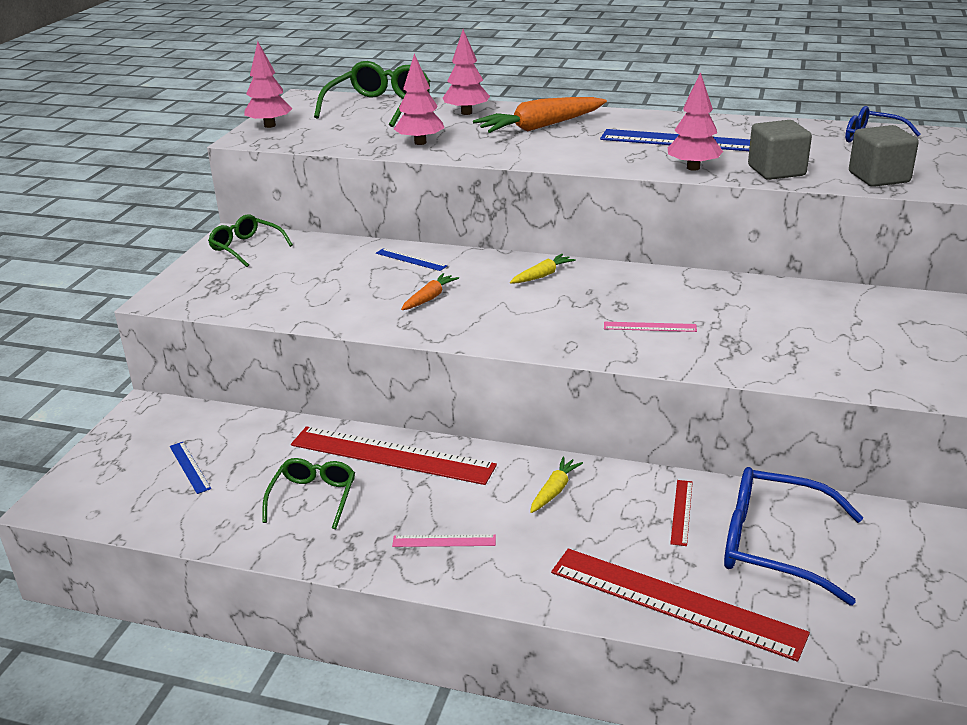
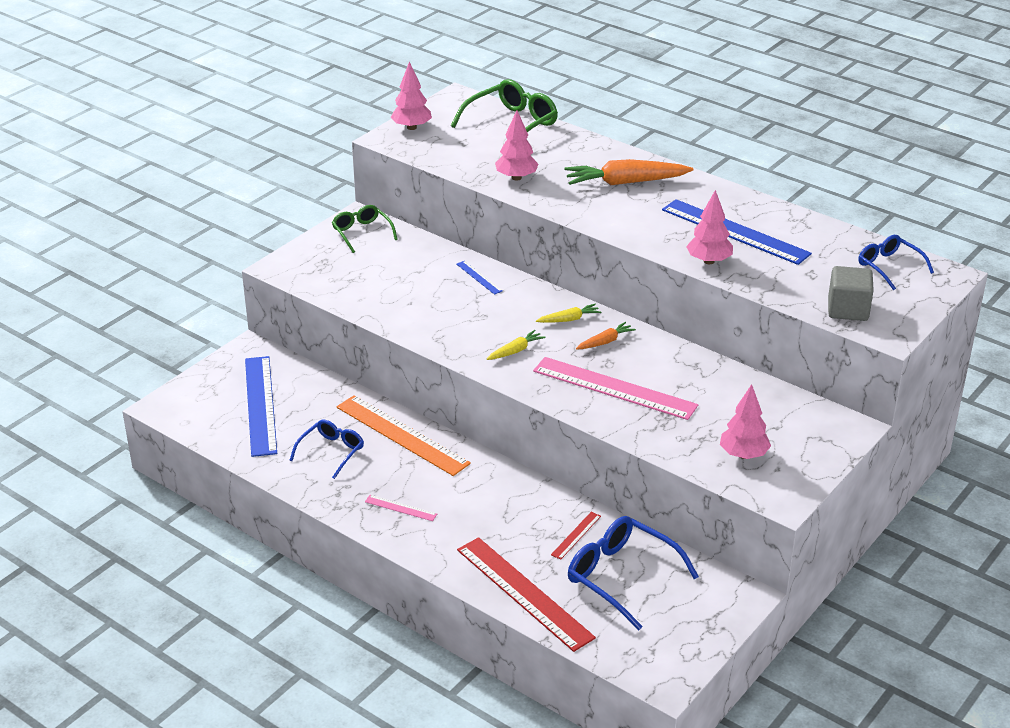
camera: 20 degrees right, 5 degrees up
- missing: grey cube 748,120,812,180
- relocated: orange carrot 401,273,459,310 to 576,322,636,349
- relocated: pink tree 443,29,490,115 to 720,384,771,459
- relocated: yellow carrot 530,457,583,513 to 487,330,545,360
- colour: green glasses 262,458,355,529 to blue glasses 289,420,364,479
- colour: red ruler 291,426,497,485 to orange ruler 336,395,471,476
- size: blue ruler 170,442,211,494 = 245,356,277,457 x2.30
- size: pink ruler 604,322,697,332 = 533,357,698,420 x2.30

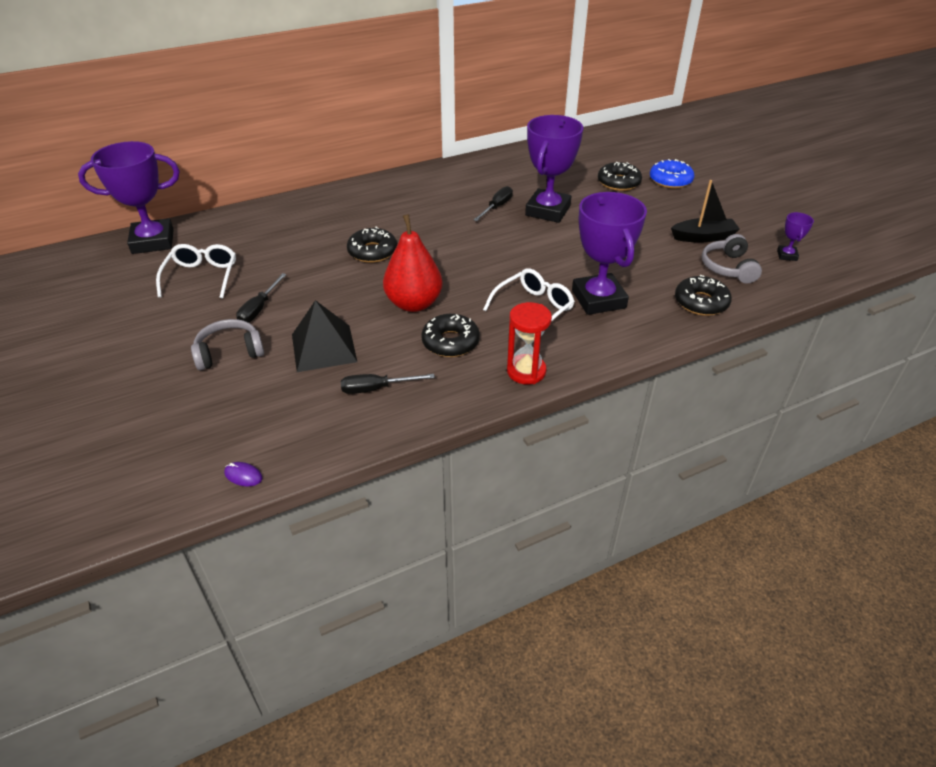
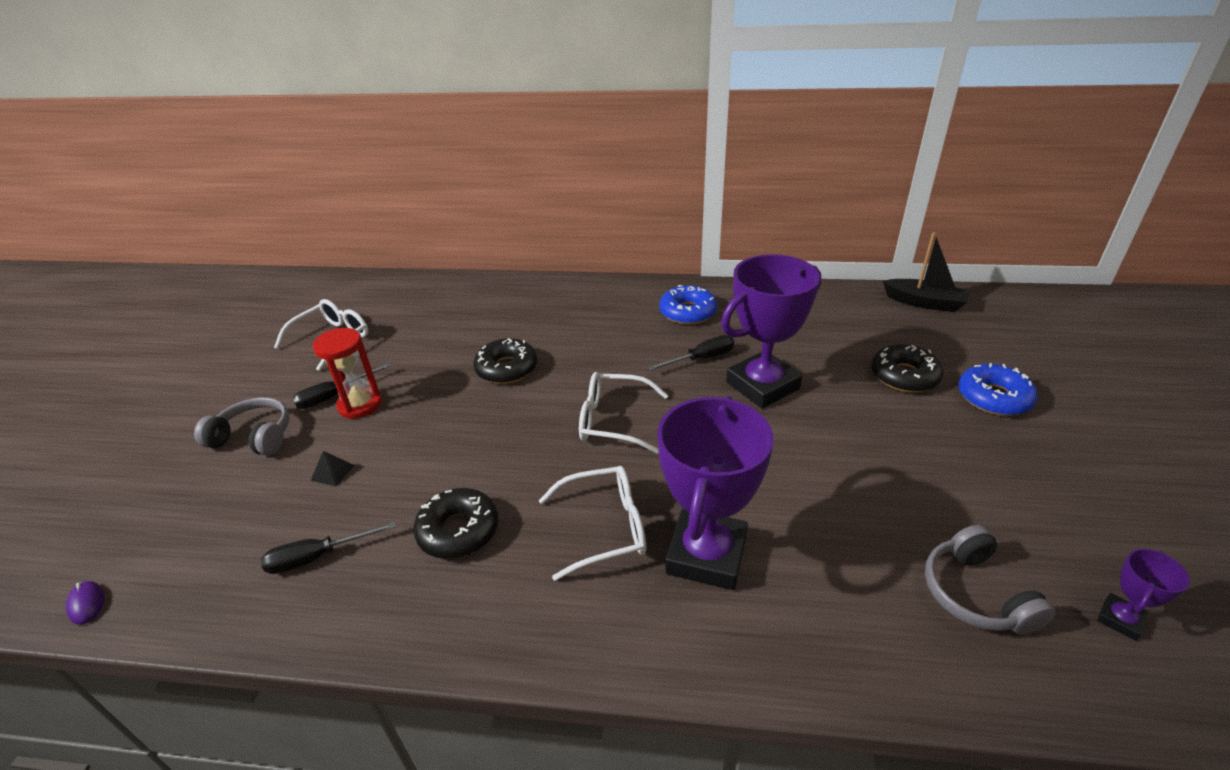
camera: 35 degrees right, 5 degrees down
- missing: purple trophy 78,141,180,254
- missing: red pear 383,214,443,312
- missing: black donut 675,275,732,316
- appeared: white glasses 579,372,668,454
- appeared: blue donut 659,285,717,325
- relocated: red hourglass 507,302,552,384 to 313,328,382,419
- relocated: black boat 671,180,740,243 to 883,232,969,312
- spun: black screwdriver 341,374,435,394 = 261,521,396,574 45 degrees counterclockwise
- spun: grey headphones 702,234,762,284 = 925,525,1056,635 45 degrees counterclockwise
- size: black pyramid 292,300,357,372 = 311,451,355,487 x0.40

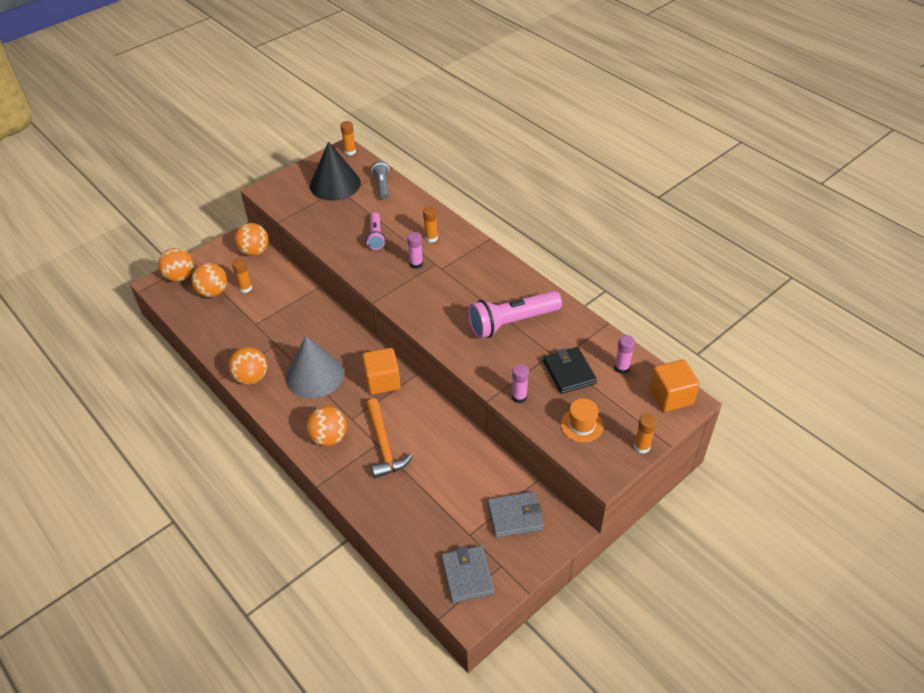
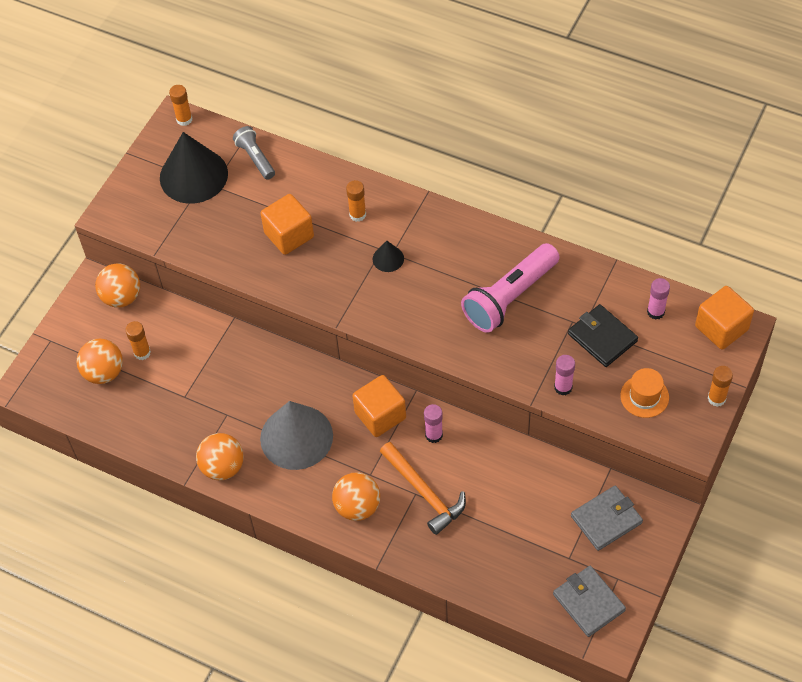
camera: 20 degrees left, 10 degrees up
- missing: orange ball 158,248,194,282
- appeared: black cone 372,241,404,272
- relocated: pink glue stick 407,232,423,269 to 424,404,443,443
- exchanged: pink flashlight 366,212,386,250 to orange cube 260,194,314,255

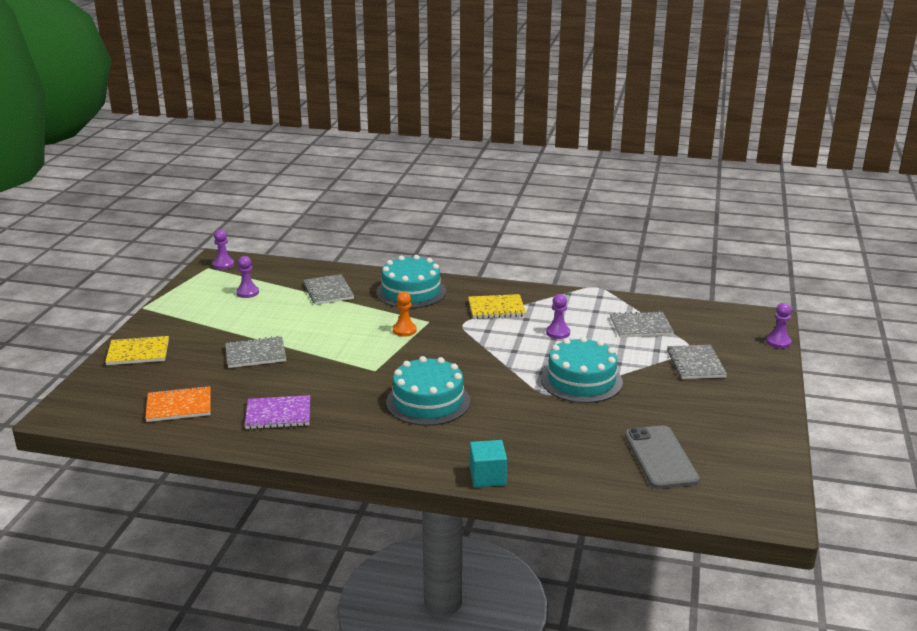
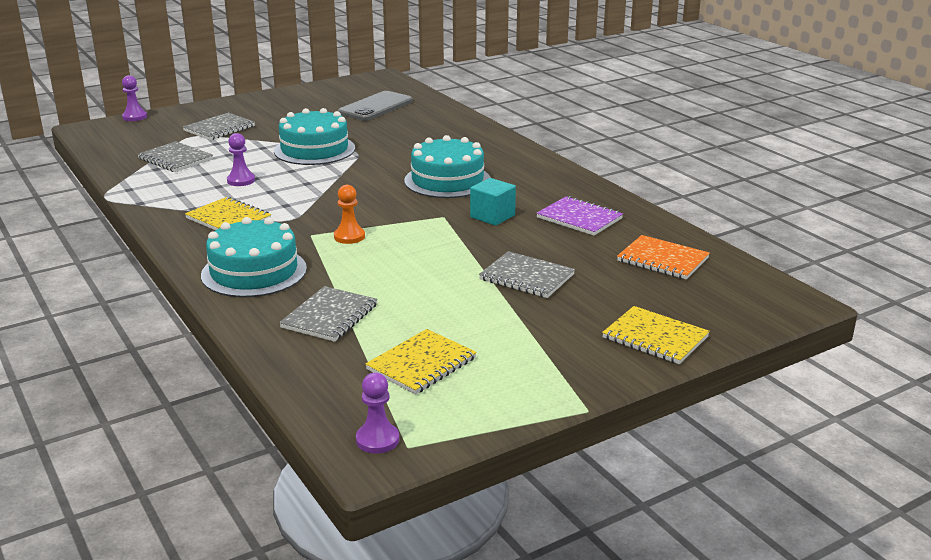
camera: 135 degrees left, 0 degrees up
- relocated: turquoise cube 470,440,507,487 to 470,178,516,226
- exchanged: purple pawn 236,256,259,298 to yellow notebook 365,329,477,394

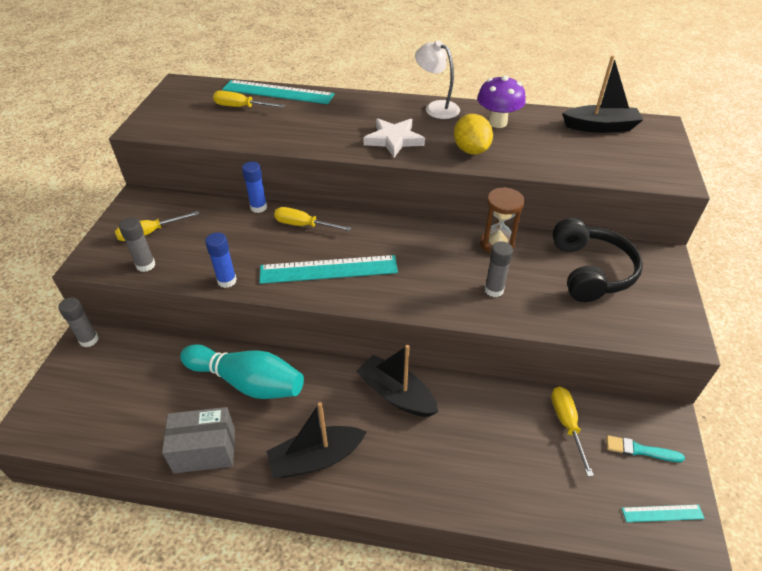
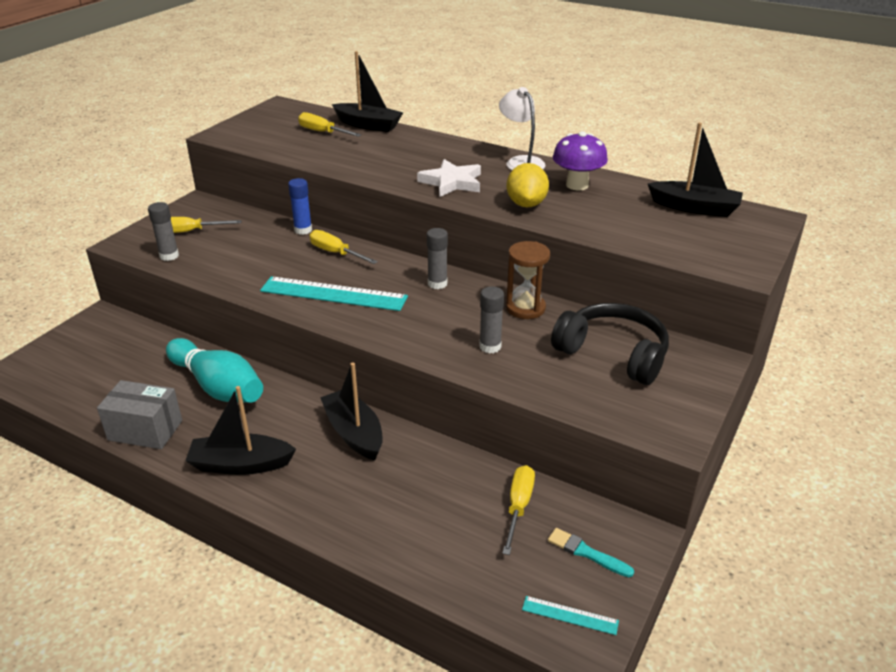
camera: 20 degrees right, 10 degrees down
- missing: blue glue stick 205,233,237,288
- relocated: grey glue stick 58,297,99,347 to 427,228,448,289
- exchanged: turquoise ruler 222,80,334,104 to black boat 332,51,403,132
- spun: black headphones 552,218,643,302 = 551,303,669,385 75 degrees counterclockwise

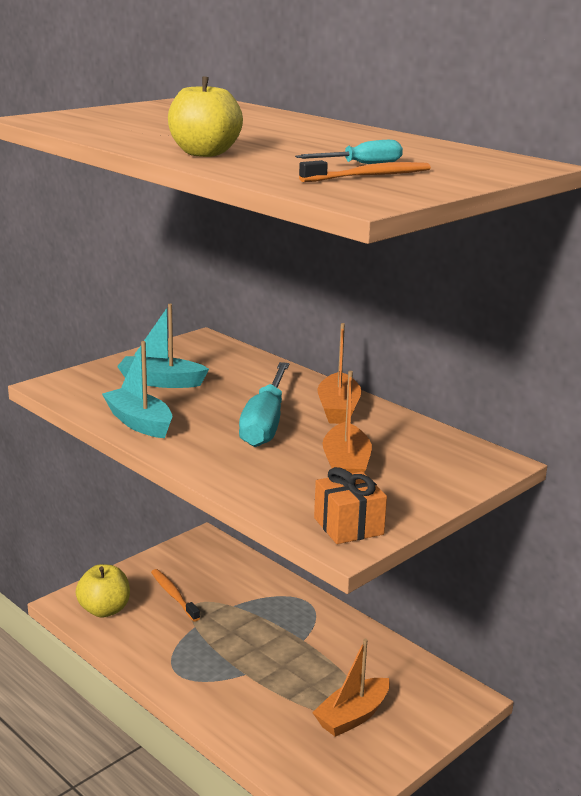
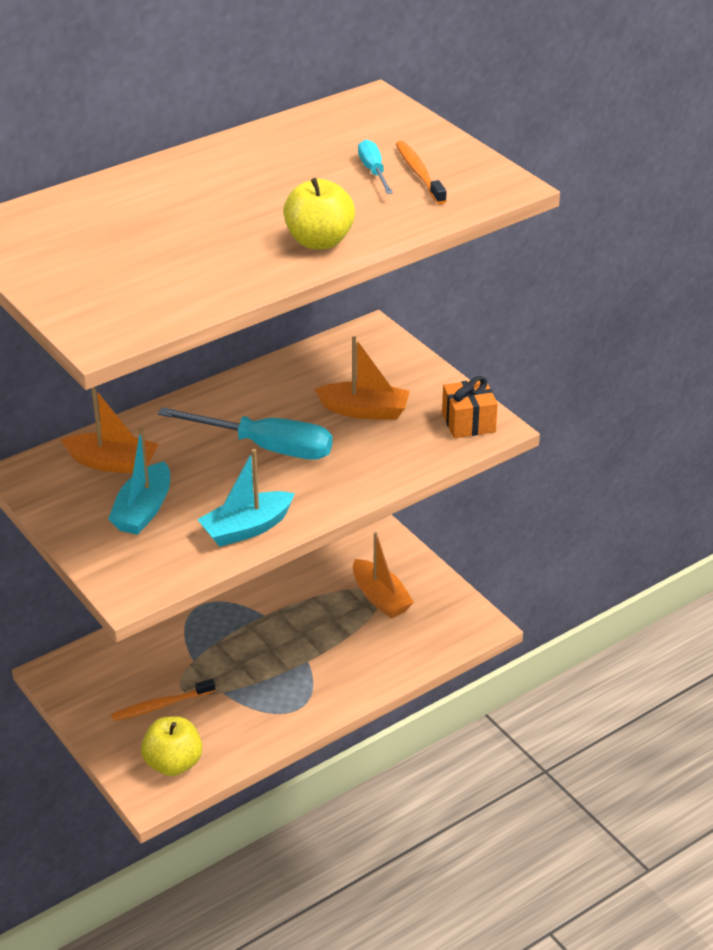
camera: 80 degrees left, 15 degrees up
- relocated: orange boat 317,323,362,424 to 61,387,158,473

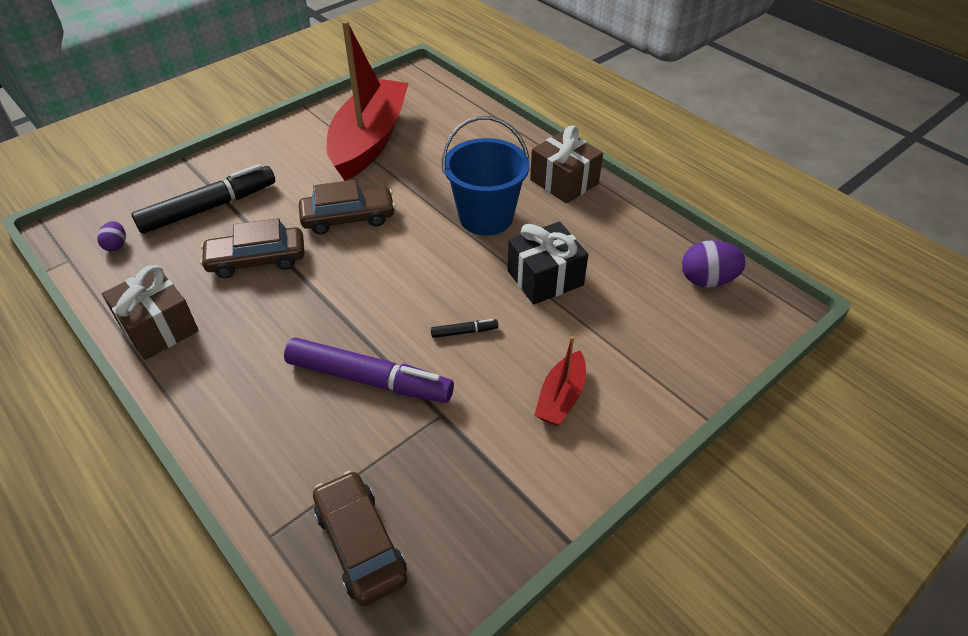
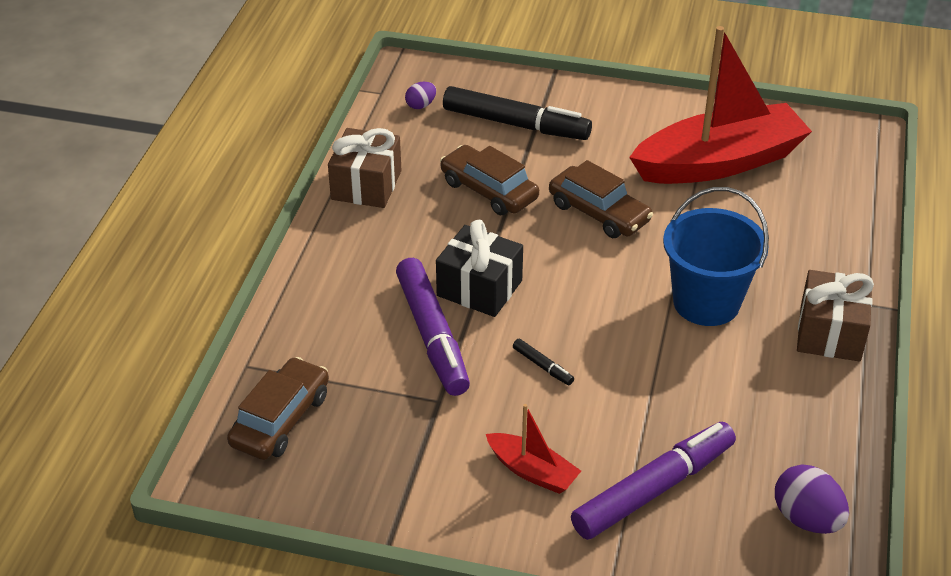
camera: 55 degrees right, 5 degrees down
- appeared: purple marker 571,422,736,540
- relocated: black gift 507,222,588,305 to 436,220,523,317
- spun: red boat 534,336,586,426 = 486,404,581,494 135 degrees counterclockwise

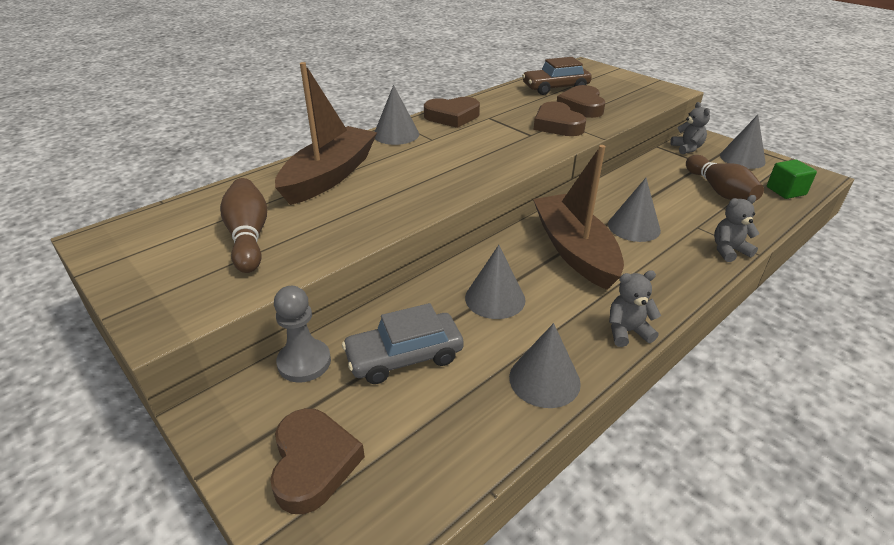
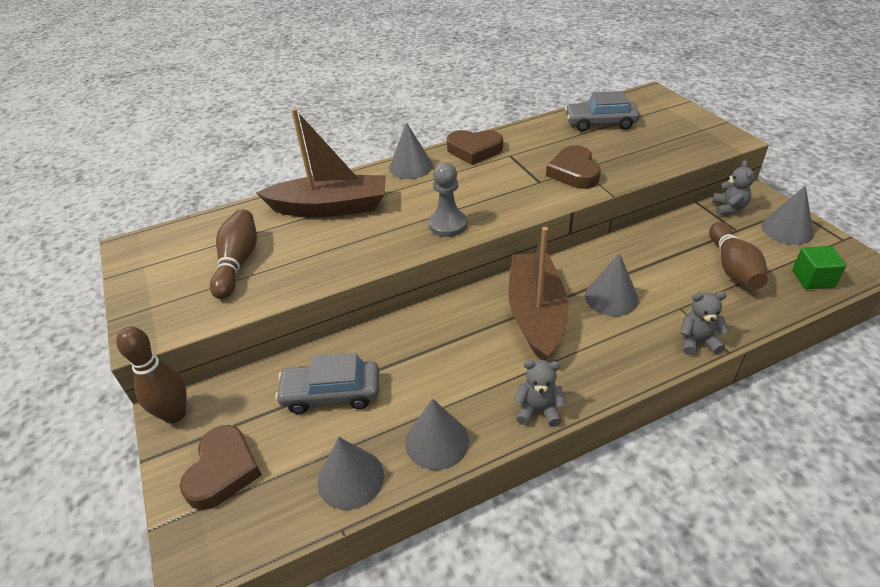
camera: 20 degrees right, 5 degrees up
- missing: brown heart 557,85,605,118
- appeared: brown bowling pin 116,326,187,424
- relocated: grey pawn 274,286,331,383 to 429,162,467,237
- relocated: grey cone 465,245,525,319 to 318,437,384,510
- colour: brown car 522,57,592,95 to grey car 565,91,640,132
- spun: brown boat 275,62,377,205 = 256,109,386,217 45 degrees clockwise

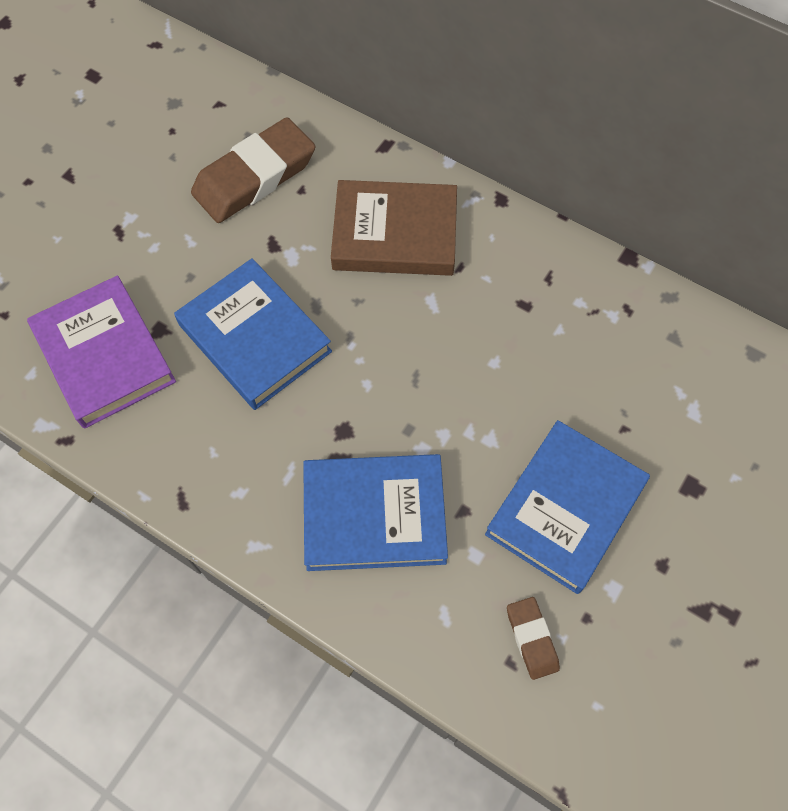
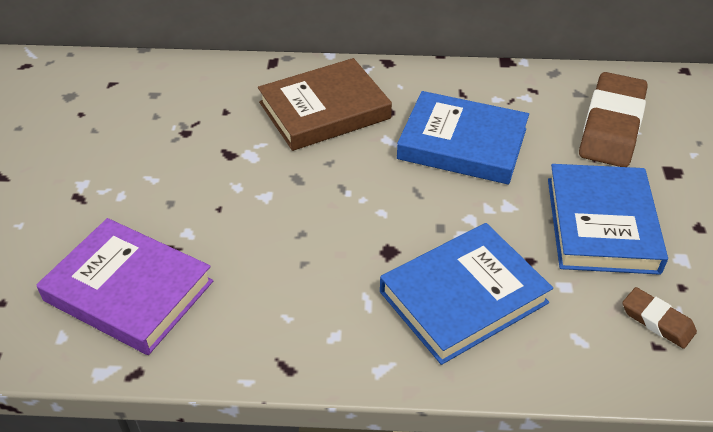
camera: 30 degrees left, 20 degrees down
- relocated: blue book 174,258,332,410 to 397,91,529,185
- relocated: brown eraser 191,117,315,223 to 579,72,648,167

